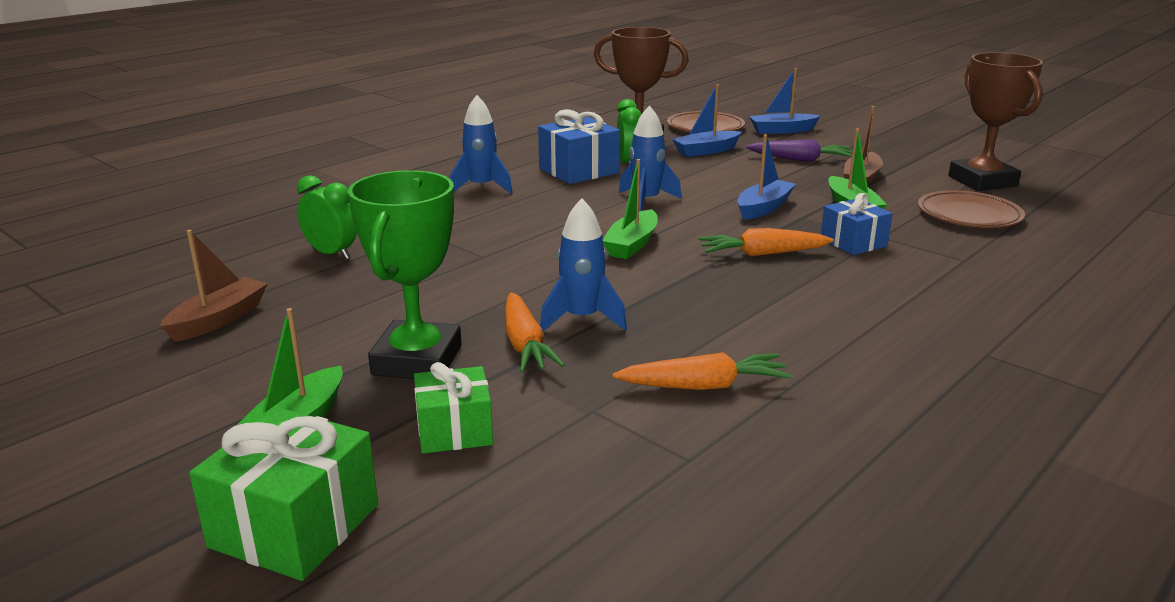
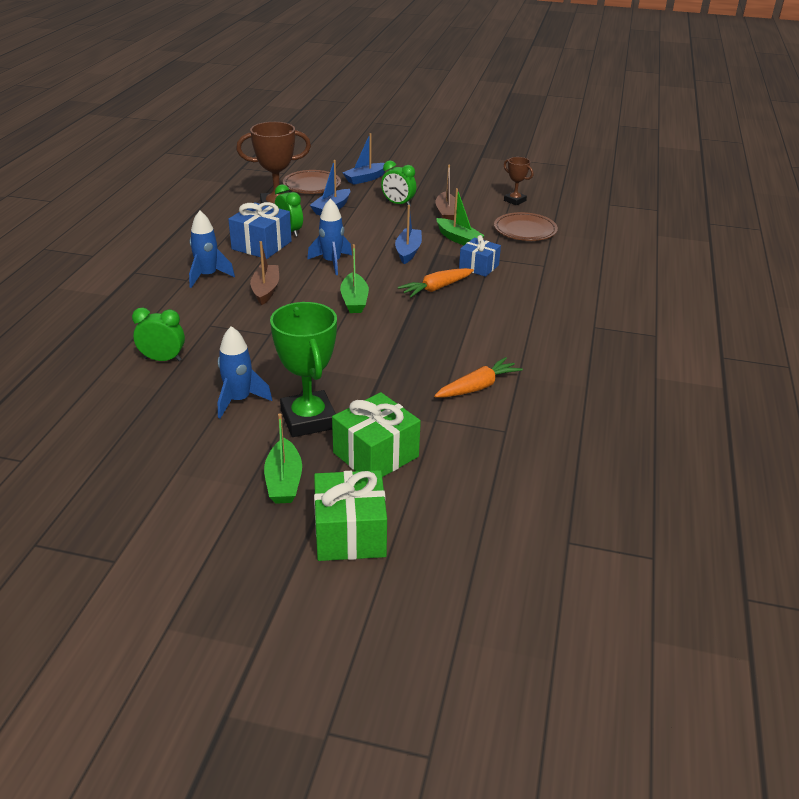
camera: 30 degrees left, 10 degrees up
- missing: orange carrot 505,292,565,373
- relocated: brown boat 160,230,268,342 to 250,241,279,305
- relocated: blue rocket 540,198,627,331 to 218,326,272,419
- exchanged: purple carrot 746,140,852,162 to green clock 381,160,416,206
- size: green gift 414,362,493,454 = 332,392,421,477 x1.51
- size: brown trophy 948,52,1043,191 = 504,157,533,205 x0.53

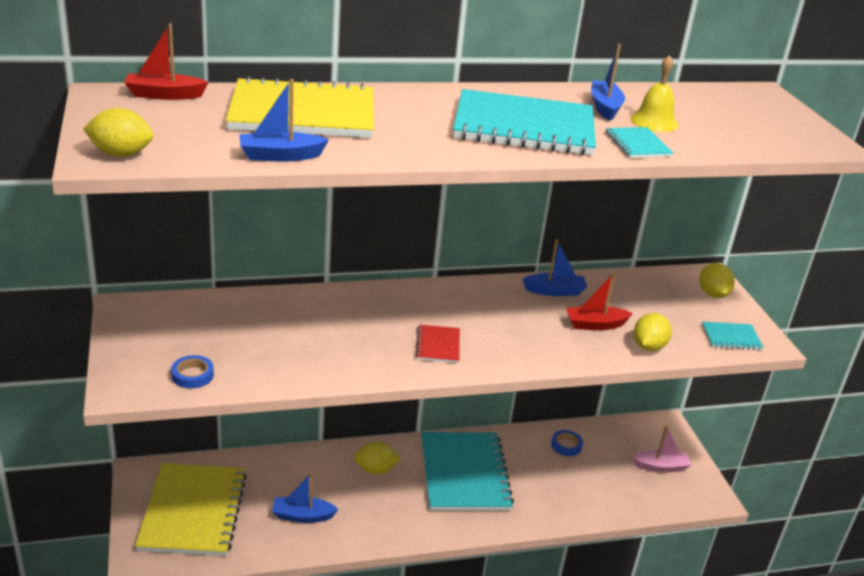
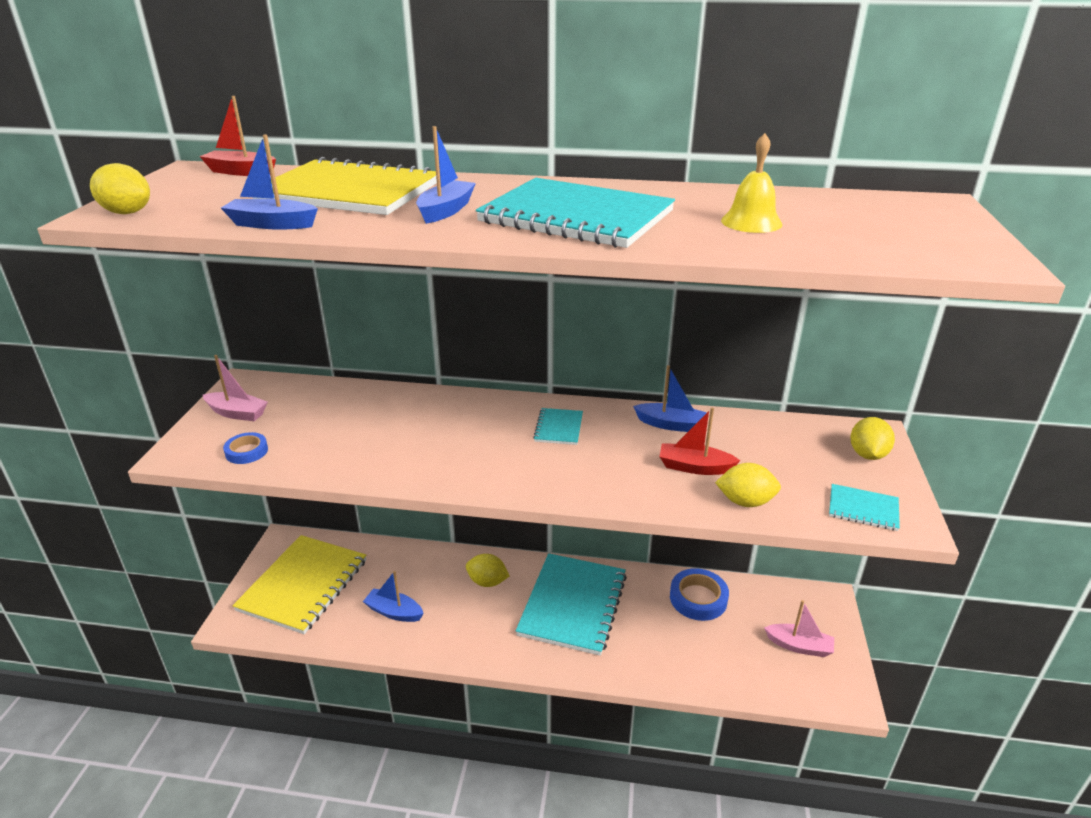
camera: 25 degrees right, 0 degrees up
- missing: red notebook 416,325,460,363
- appeared: pink boat 203,355,268,421
- relocated: blue boat 591,44,625,121 to 416,126,476,224
- relocated: turquoise notebook 605,127,673,158 to 533,408,583,445
- spun: yellow lemon 634,313,672,351 = 715,463,781,507 45 degrees clockwise
- size: blue tape 551,430,583,456 = 670,568,729,621 x1.70

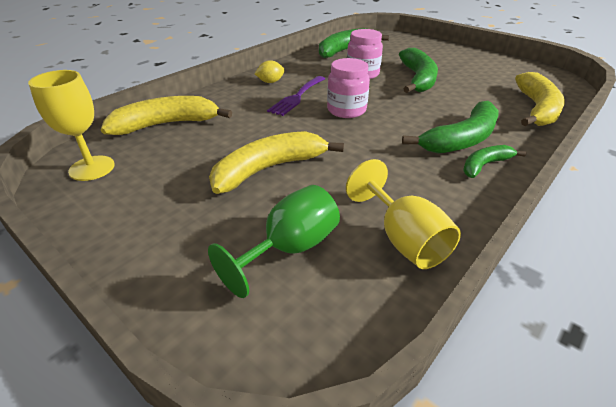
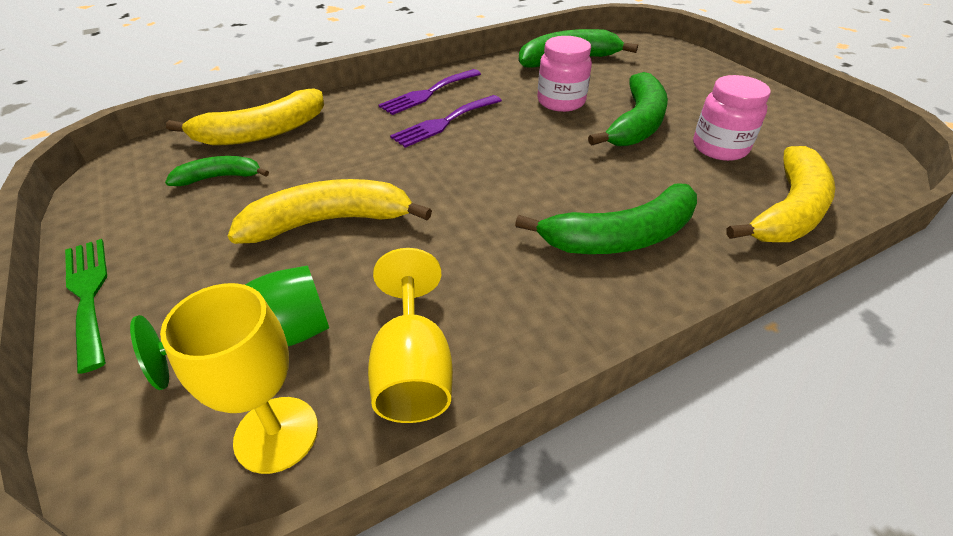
camera: 20 degrees right, 5 degrees up
- appeared: green fork 65,239,107,374
- relocated: yellow goblet 28,70,115,181 to 160,283,318,474
- relocated: pink jar 327,58,370,118 to 693,75,771,161
- relocated: green banana 463,145,526,178 to 165,156,269,186
- exchanged: yellow lemon 255,60,285,83 to purple fork 378,69,481,115
- spun: yellow banana 101,96,232,135 = 166,88,324,146 150 degrees clockwise

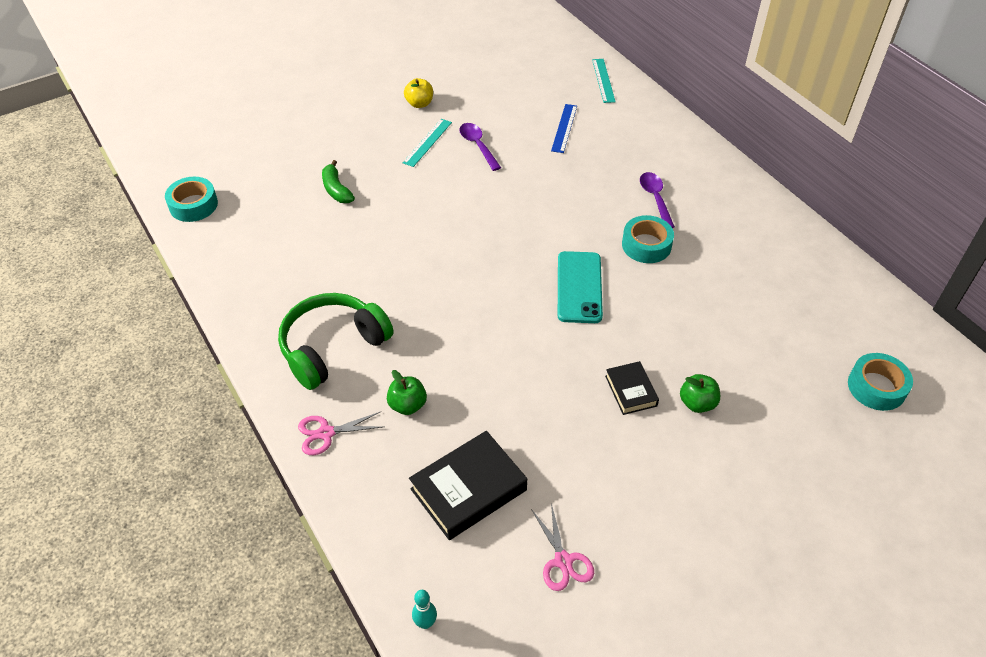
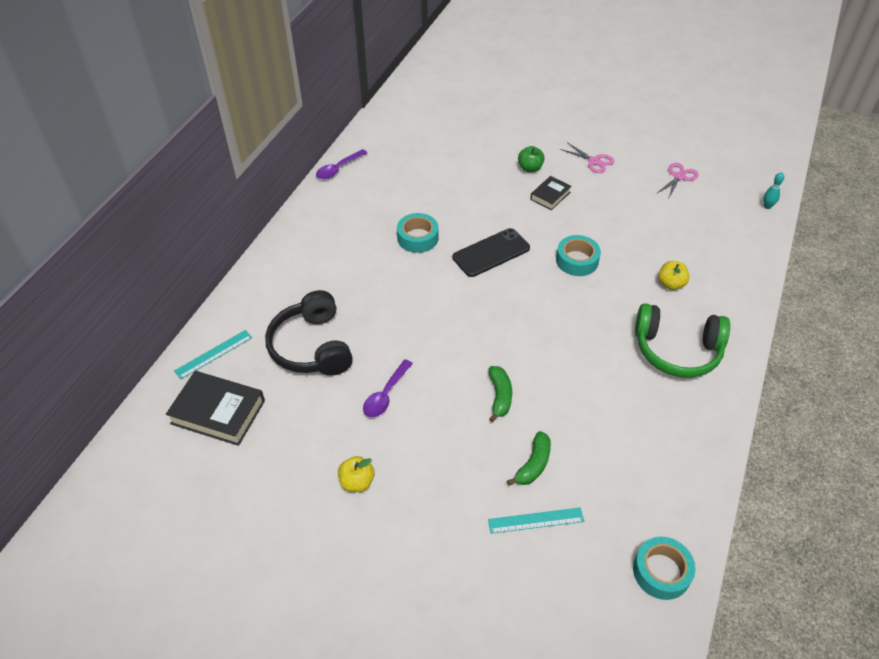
camera: 125 degrees left, 0 degrees up
- appeared: green banana 489,366,512,422
- relocated: pink scissors 298,412,383,455 to 560,142,614,173
- relocated: turquoise ruler 402,119,452,167 to 488,508,584,534
- relocated: black book 409,431,527,540 to 166,371,265,446
- relocated: purple spoon 640,172,675,228 to 316,149,367,179
- relocated: turquoise tape 848,353,913,411 to 556,235,601,276
- exchanged: blue ruler 551,104,577,153 to black headphones 265,290,353,376
- colour: green apple 387,370,427,415 to yellow apple 658,261,690,290
- colour: turquoise phone 558,251,603,323 to black phone 453,228,530,277

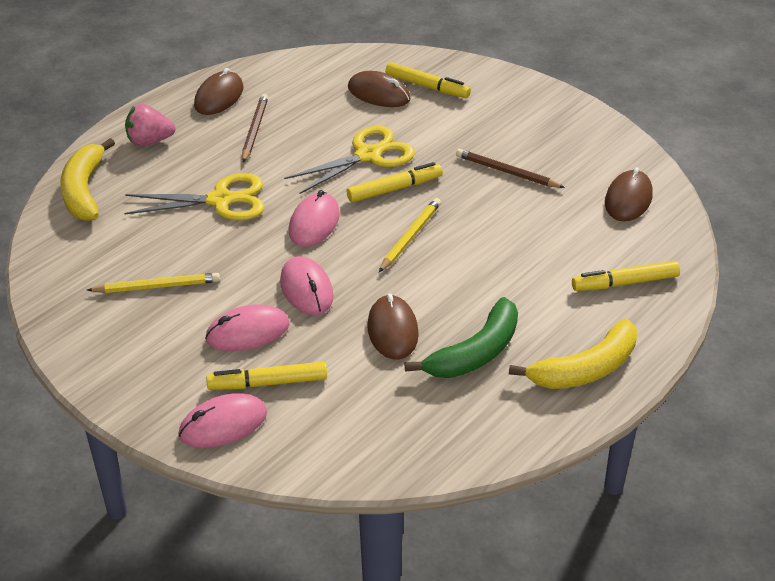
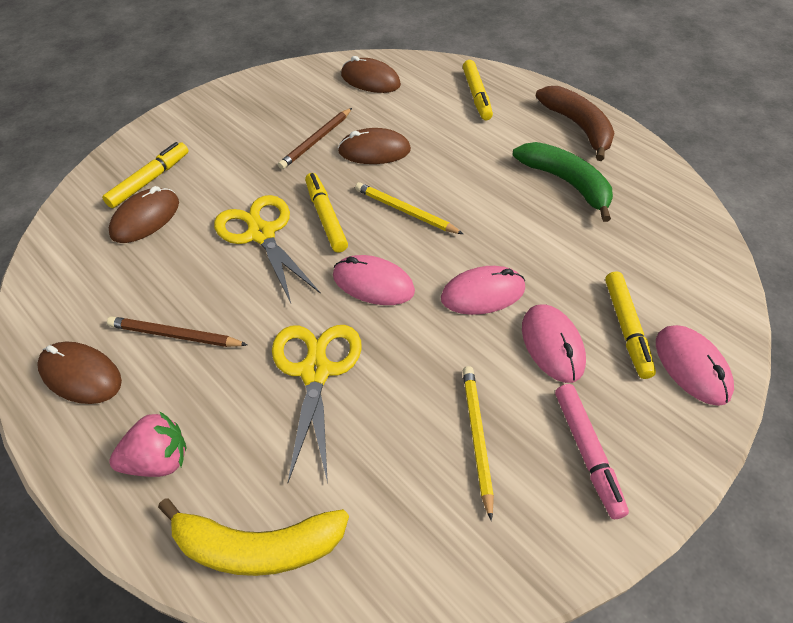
camera: 85 degrees left, 10 degrees up
- appeared: pink marker 555,384,629,519
- relocated: brown mouse 367,293,419,360 to 338,128,411,164
- colour: yellow banana 509,319,637,389 to brown banana 535,86,614,161
- spun: pink strawberry 125,104,176,146 = 109,411,187,477 105 degrees counterclockwise

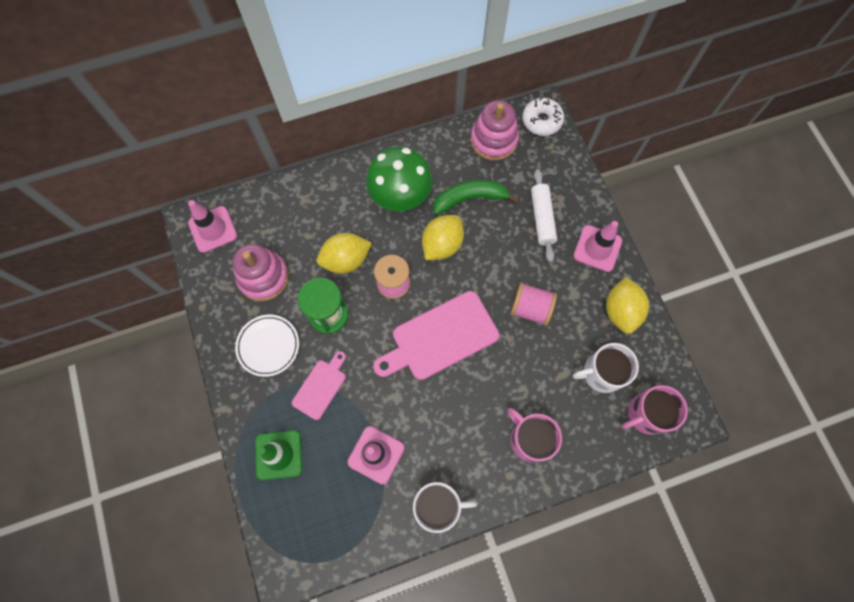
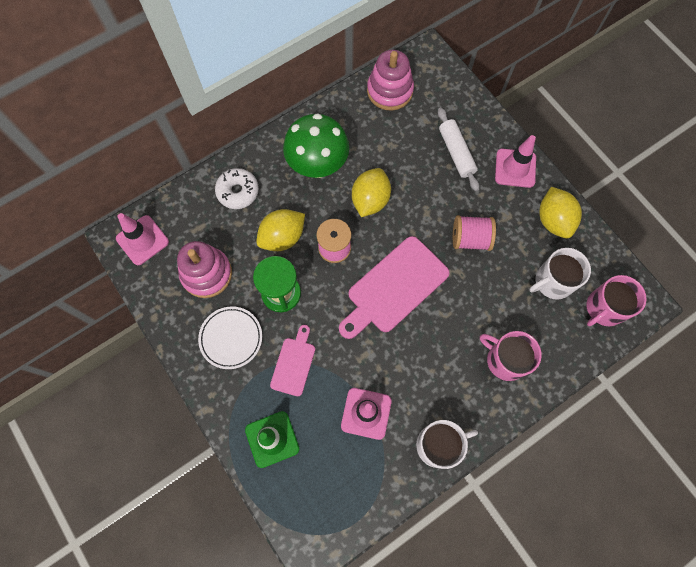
camera: 15 degrees left, 0 degrees up
- missing: green banana 433,180,519,215
- relocated: white donut 522,98,564,136 to 215,168,259,209

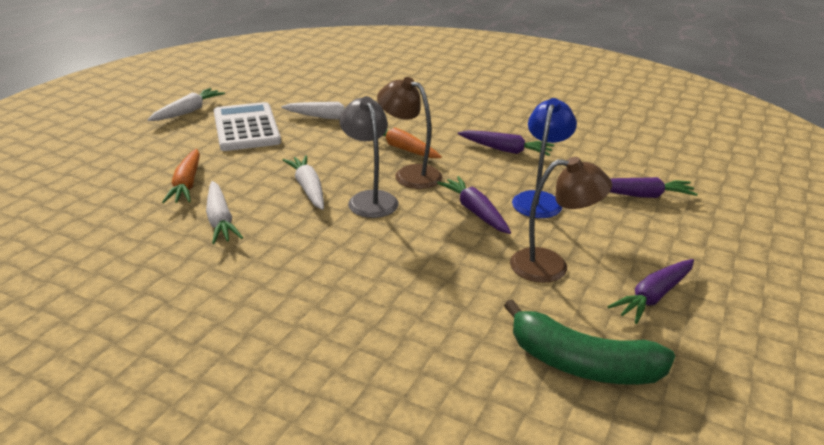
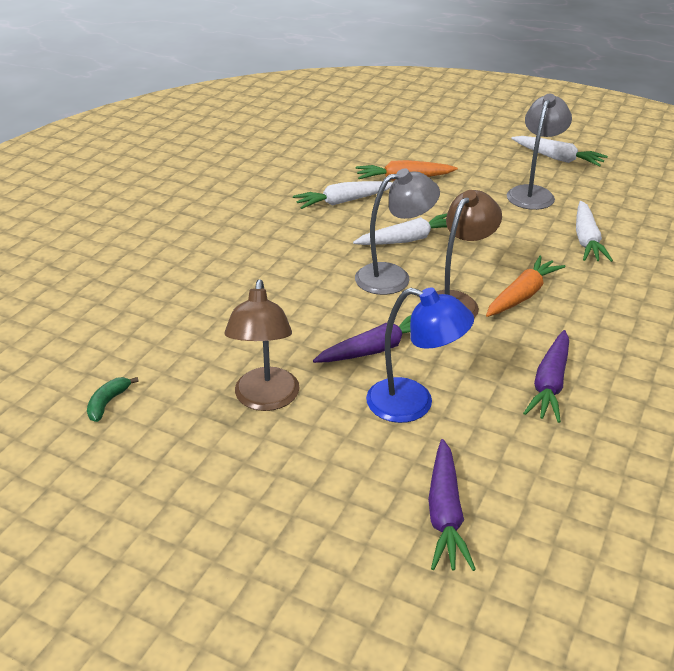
camera: 90 degrees right, 5 degrees up
- missing: purple carrot 607,259,694,324
- exchanged: white calculator 214,102,281,151 to grey lamp 507,94,572,210
- size: green banana 504,299,675,385 = 87,377,139,422 x0.41

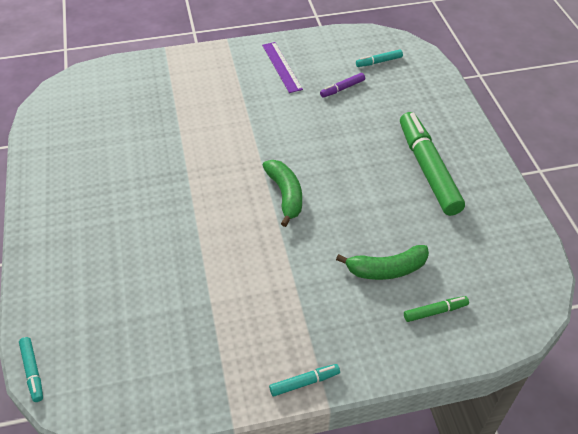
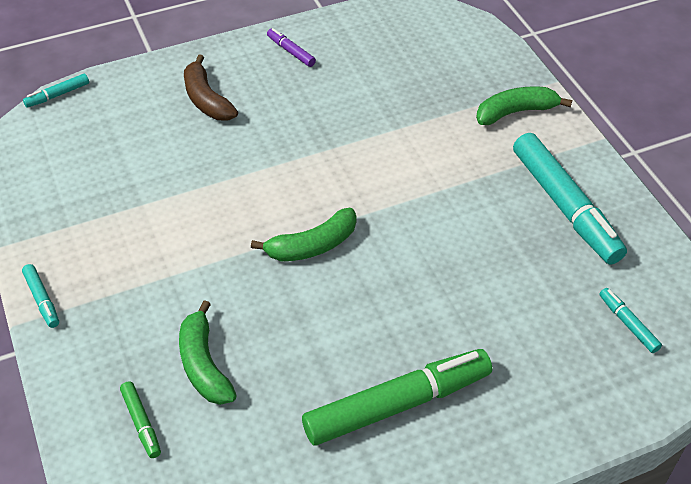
camera: 80 degrees right, 0 degrees up
- appeared: brown banana 184,54,238,121
- appeared: green banana 476,86,572,125
- relocated: purple marker 320,73,365,98 to 267,28,316,67
- exchanged: purple ruler 262,42,303,93 to turquoise marker 513,133,627,264

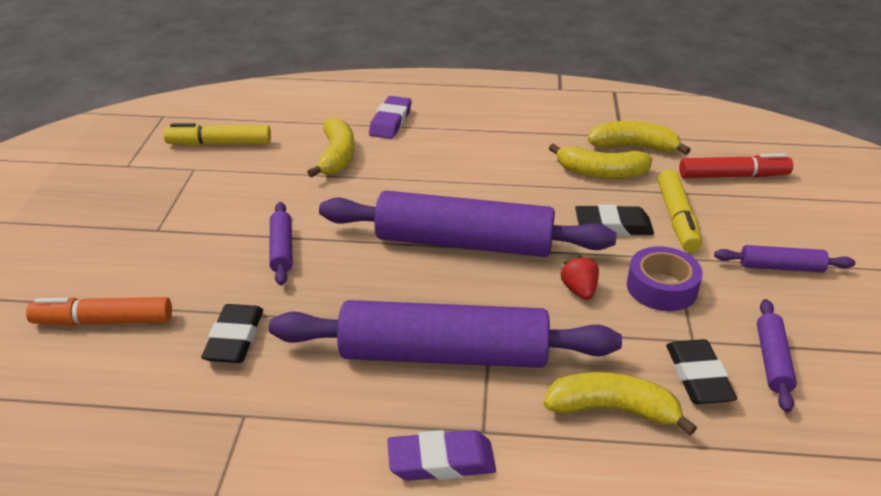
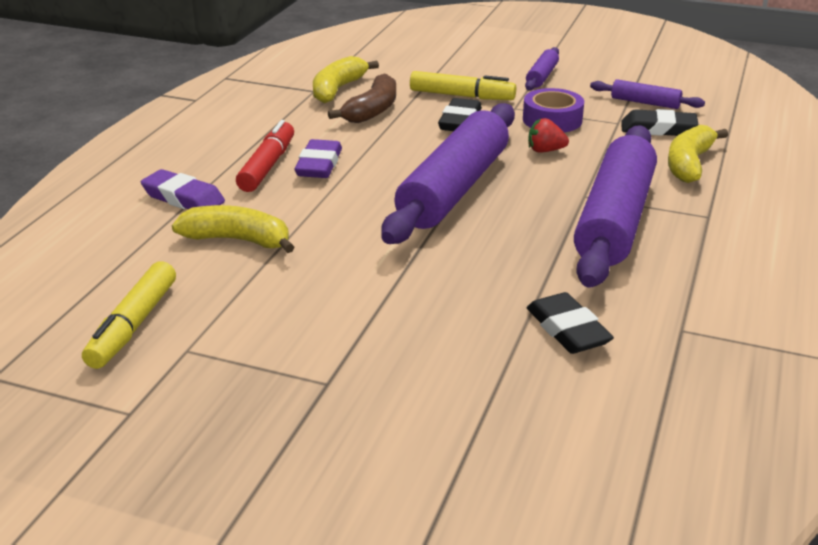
camera: 75 degrees left, 5 degrees down
- missing: orange marker 26,297,172,326
- missing: purple rolling pin 269,202,293,286
- relocated: purple eraser 387,430,496,481 to 295,139,342,178
- relocated: red marker 679,153,793,178 to 236,120,294,192
- colour: yellow banana 549,143,653,179 to brown banana 328,74,396,123
- spun: black eraser 201,304,263,363 = 527,292,614,354 45 degrees clockwise

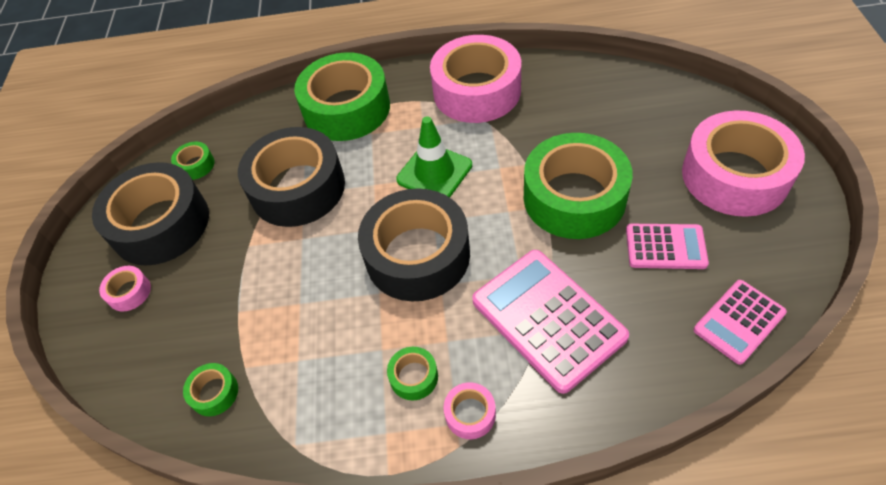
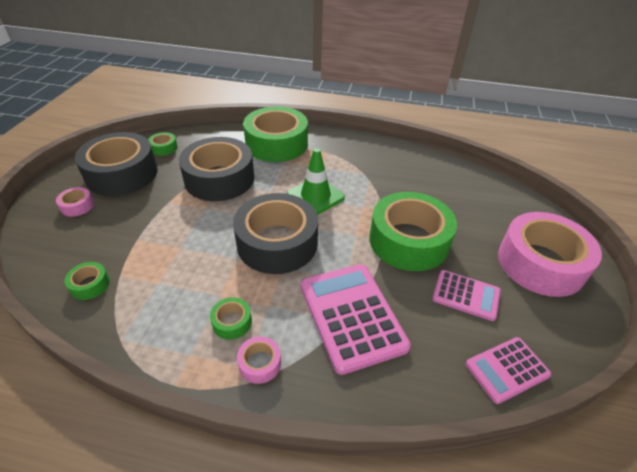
camera: 10 degrees right, 10 degrees down
- missing: pink tape 430,35,521,123

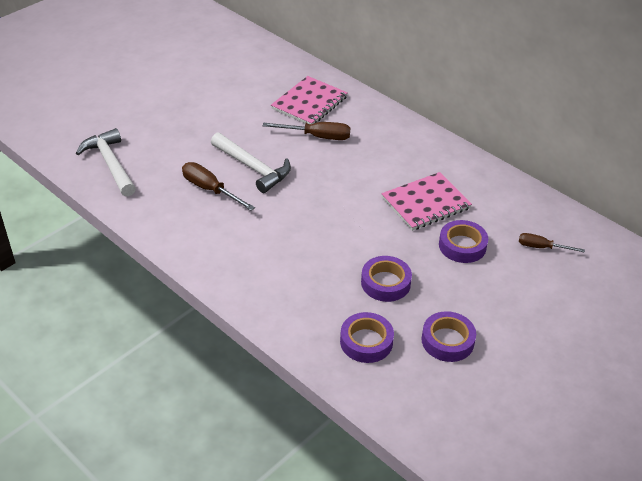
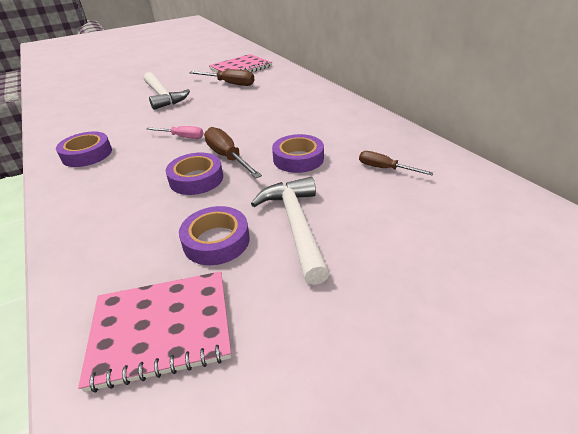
camera: 20 degrees right, 5 degrees down
- appeared: pink screwdriver 146,126,203,139
- relocated: white hammer 76,128,136,196 to 251,177,330,285
- relocated: brown screwdriver 182,162,255,211 to 204,127,262,178
- relocated: purple tape 340,312,394,363 to 56,132,112,167
- relocated: pink notebook 381,172,472,231 to 78,271,231,393

